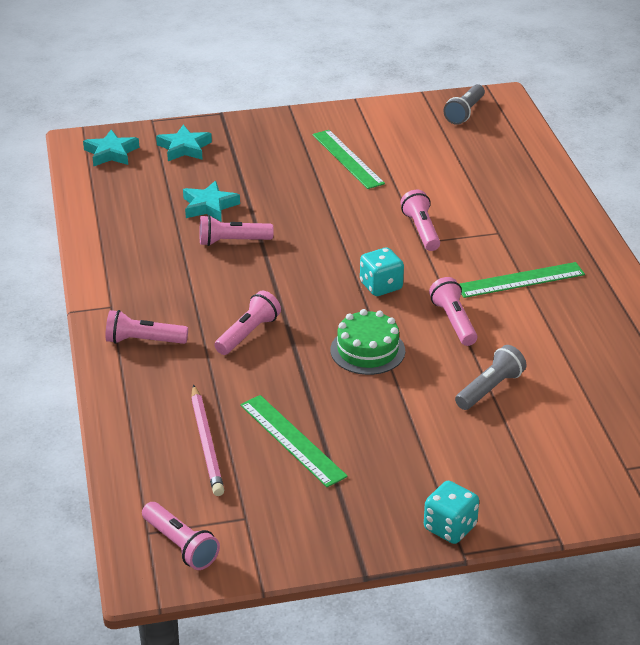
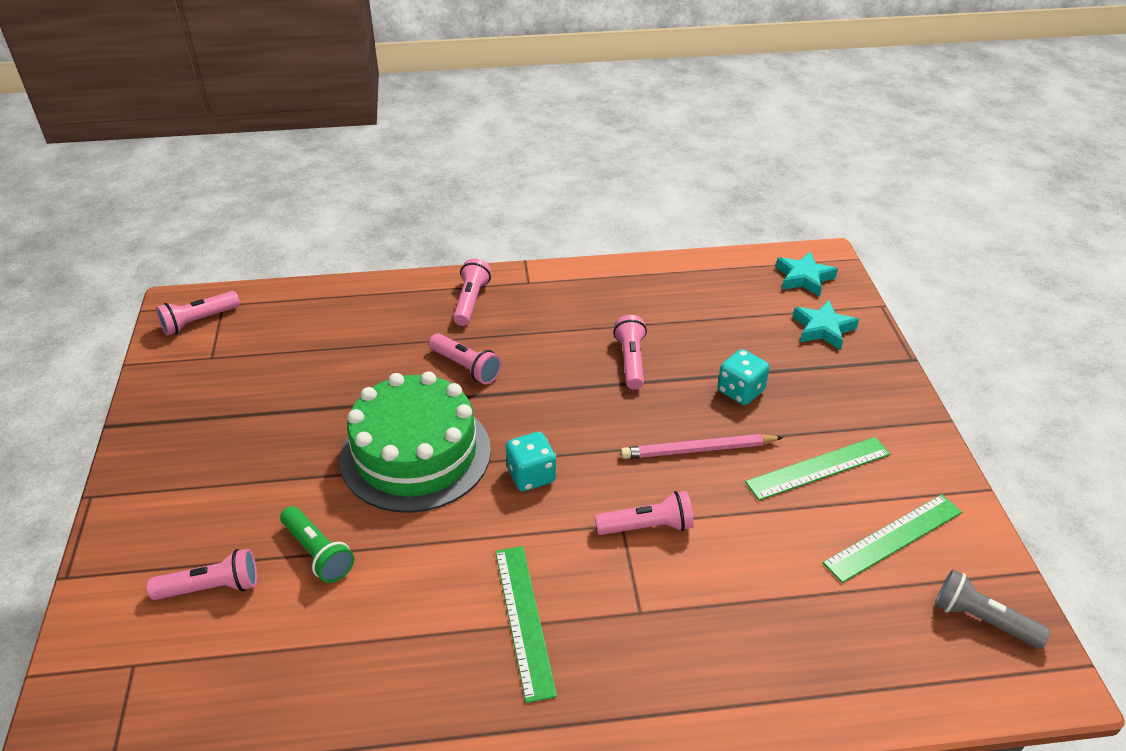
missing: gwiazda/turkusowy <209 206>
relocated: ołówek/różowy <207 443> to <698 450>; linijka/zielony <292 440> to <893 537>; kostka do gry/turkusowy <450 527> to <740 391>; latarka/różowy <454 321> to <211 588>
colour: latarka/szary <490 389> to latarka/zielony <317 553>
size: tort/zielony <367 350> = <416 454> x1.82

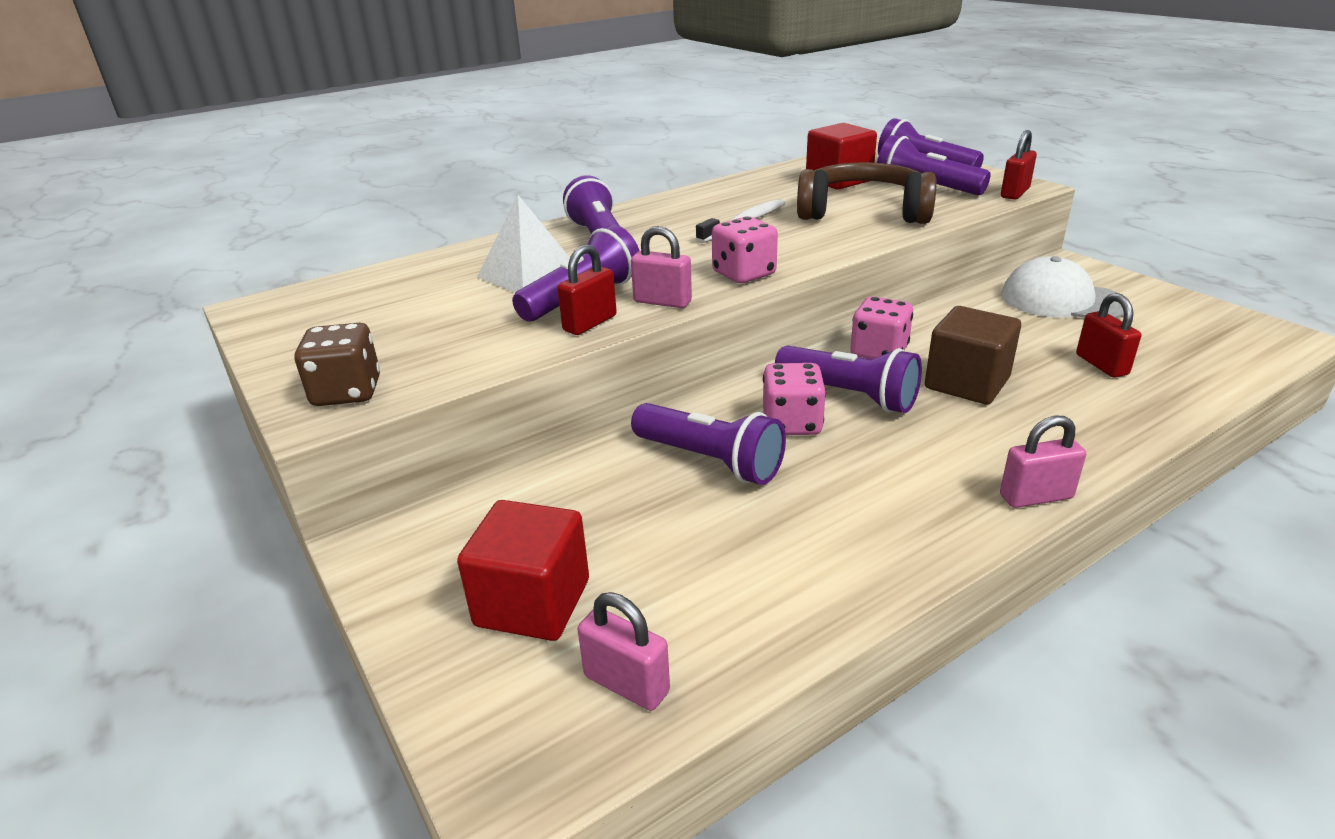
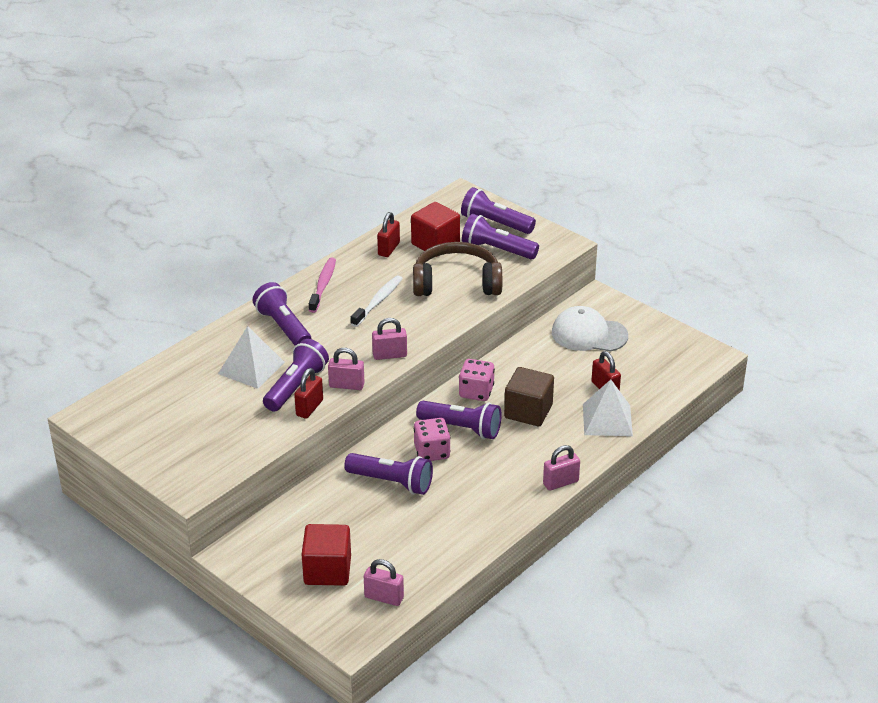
missing: kostka do gry/brązowy <347 392>
appeared: szczoteczka do zębów/różowy <323 285>; piramida/biały <607 419>
relocated: kłódka/czerwony <1015 193> to <389 249>
exchanged: kostka do gry/różowy <744 274> to kłódka/różowy <389 355>

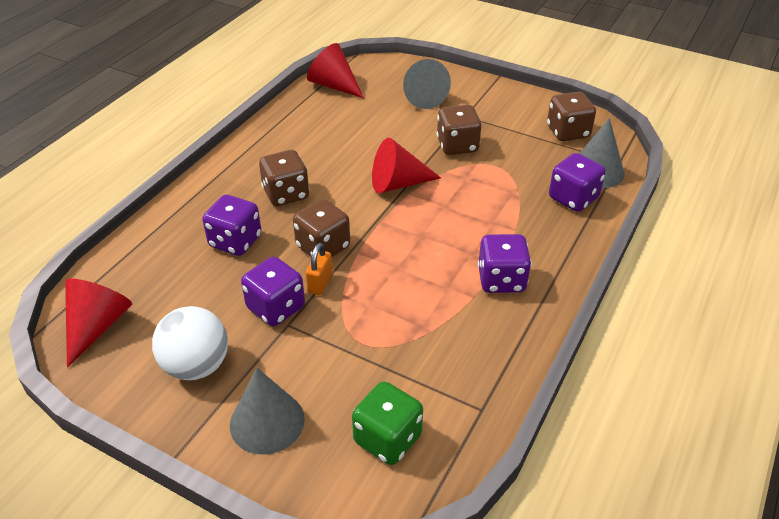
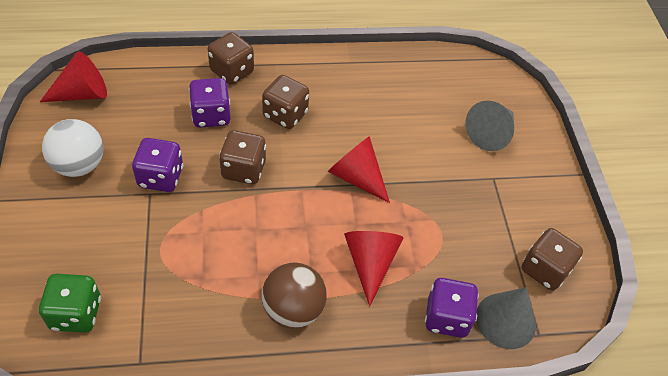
missing: stożek/szary <267 421>; kłódka/pomarańczowy <320 283>
relocated: stożek/czerwony <334 85> to <370 263>; kostka do gry/brązowy <457 146> to <232 71>
exchanged: kostka do gry/fioletowy <501 280> to piłka/brązowy <293 309>

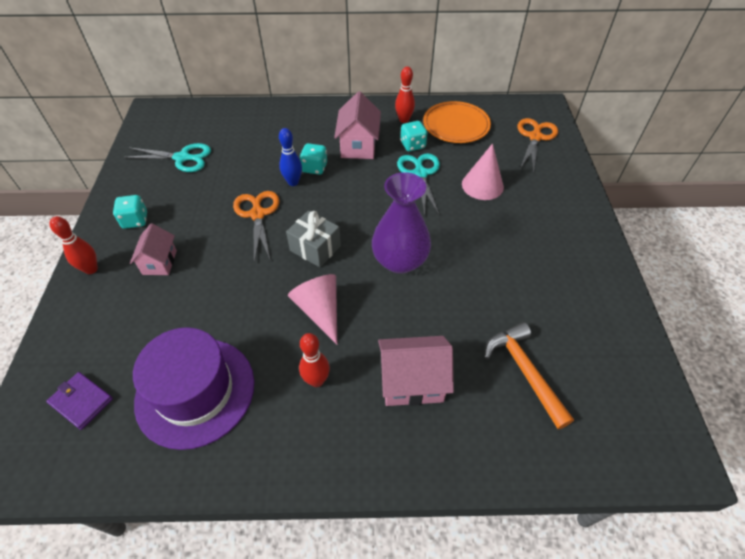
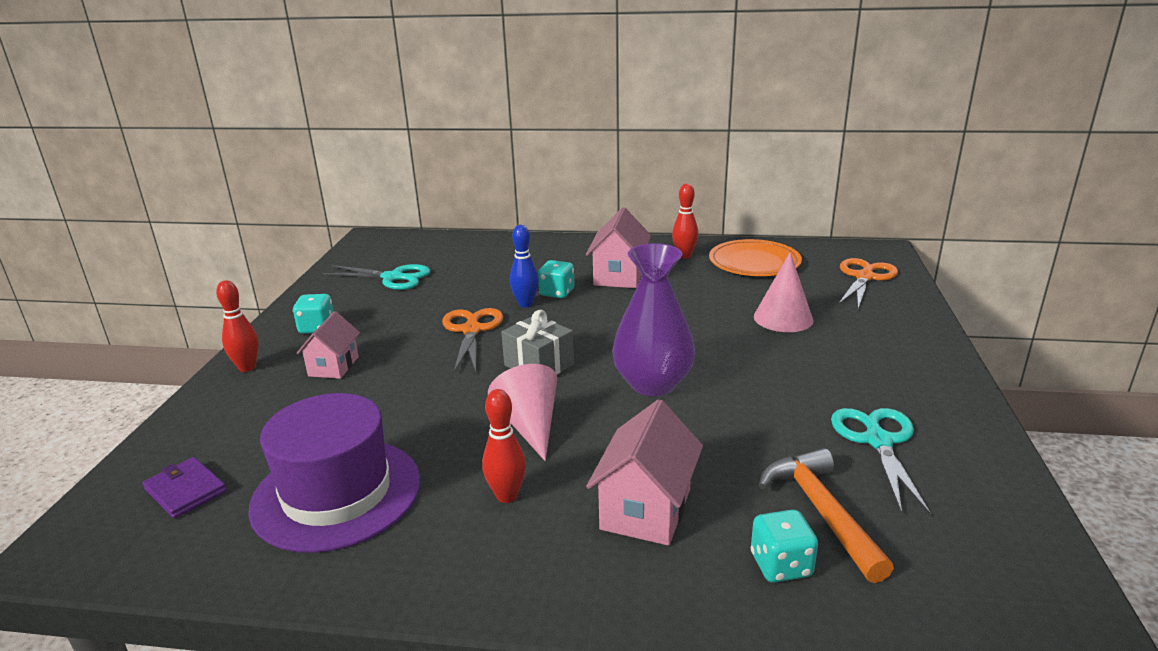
relocated: nożyczki/turkusowy <420 174> to <878 441>; kostka do gry/turkusowy <412 145> to <781 565>
spun: domek/różowy <412 382> = <645 509> 75 degrees counterclockwise

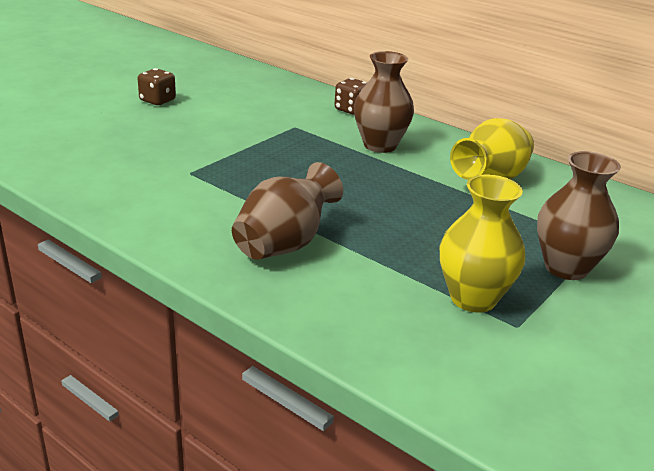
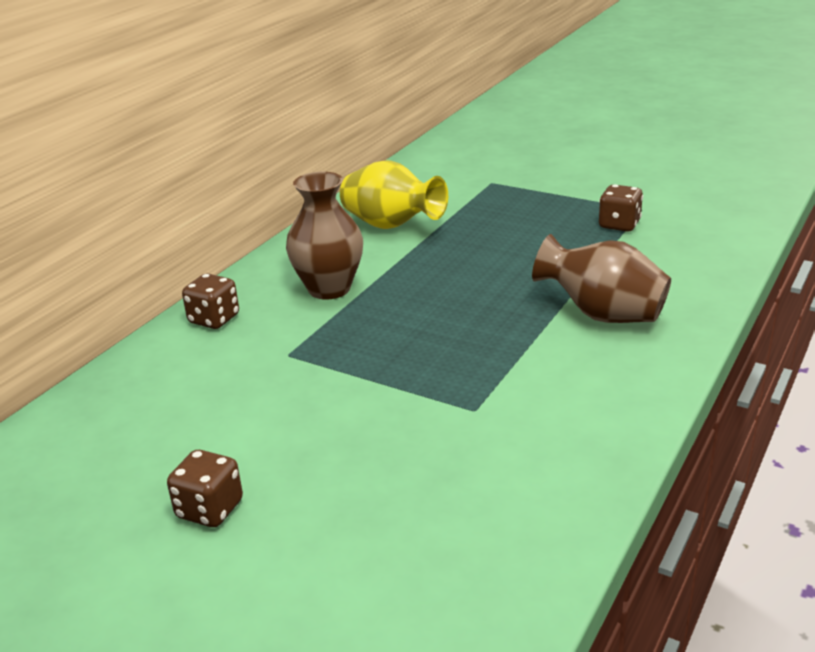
missing: wazon/brązowy <566 268>
exchanged: wazon/żółty <473 298> to kostka do gry/brązowy <619 225>

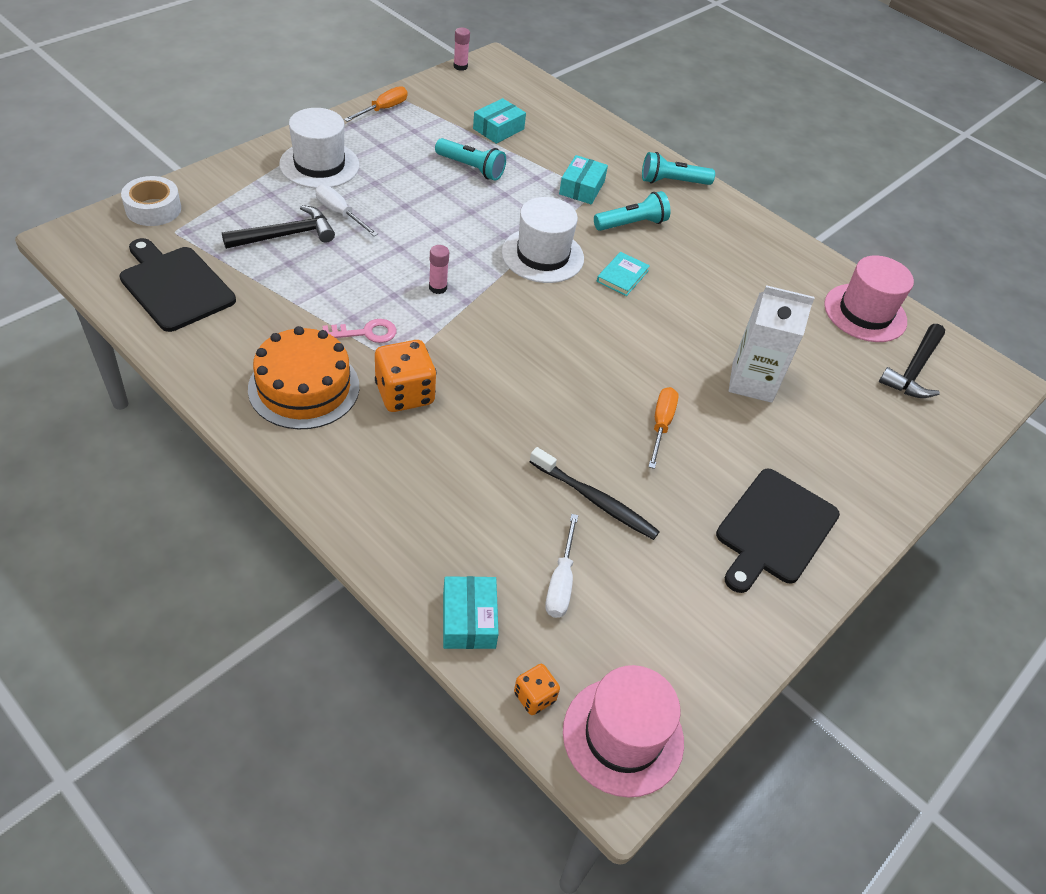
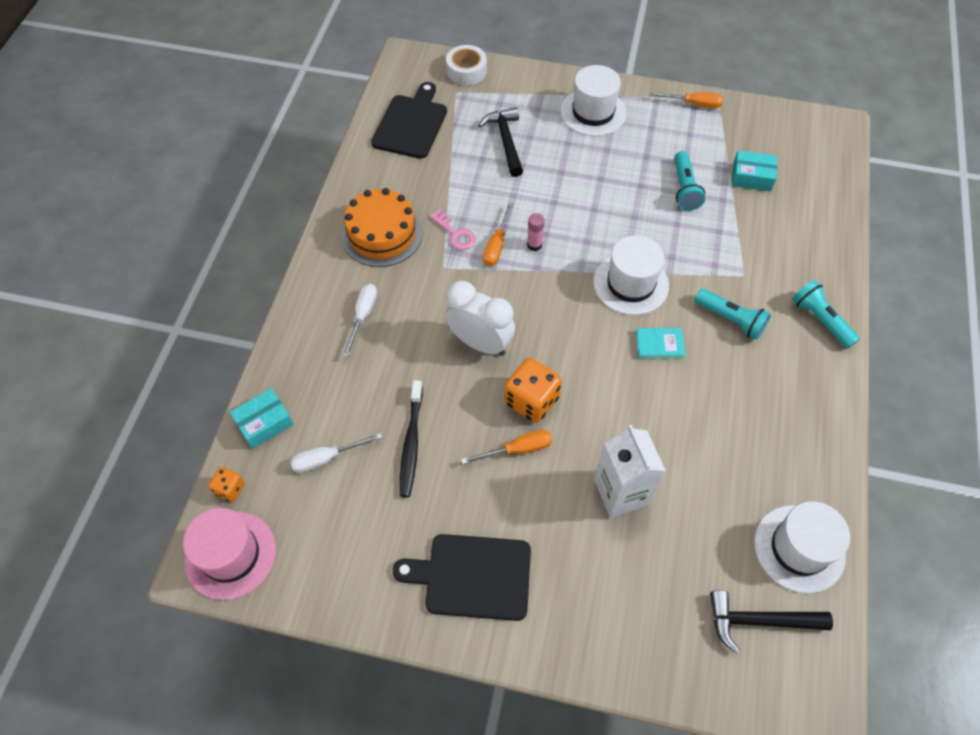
missing: klej w sztyfcie/różowy <460 66>; pudełko/turkusowy <581 188>
appeared: budzik/biały <480 343>; śrubokręt/pomarańczowy <496 245>
relocated: śrubokręt/biały <340 213> to <363 316>; kostka do gry/pomarańczowy <405 394> to <531 401>
colour: kapelusz/różowy <865 313> to kapelusz/biały <799 548>
spun: młotek/czarny <285 235> = <506 141> 135 degrees counterclockwise

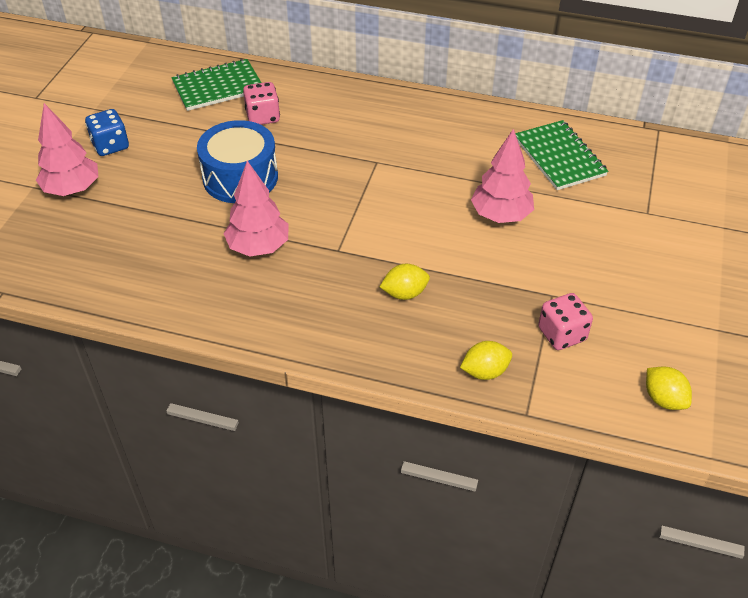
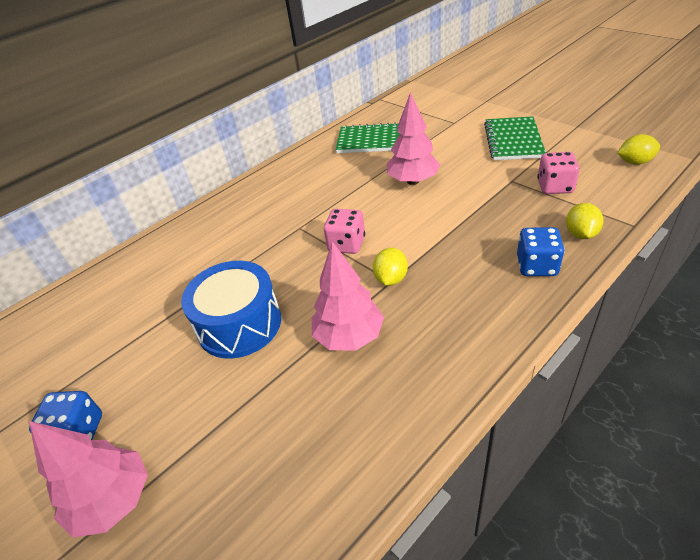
appeared: kostka do gry/niebieski <536 266>
relocated: zeszyt/zielony <218 87> to <513 140>; kostka do gry/różowy <263 117> to <346 244>; cytryna/żółty <404 293> to <391 279>

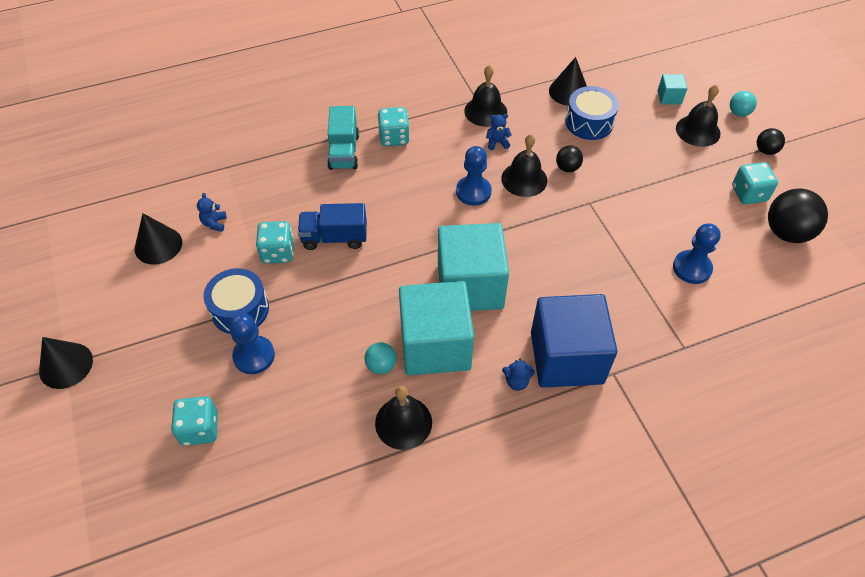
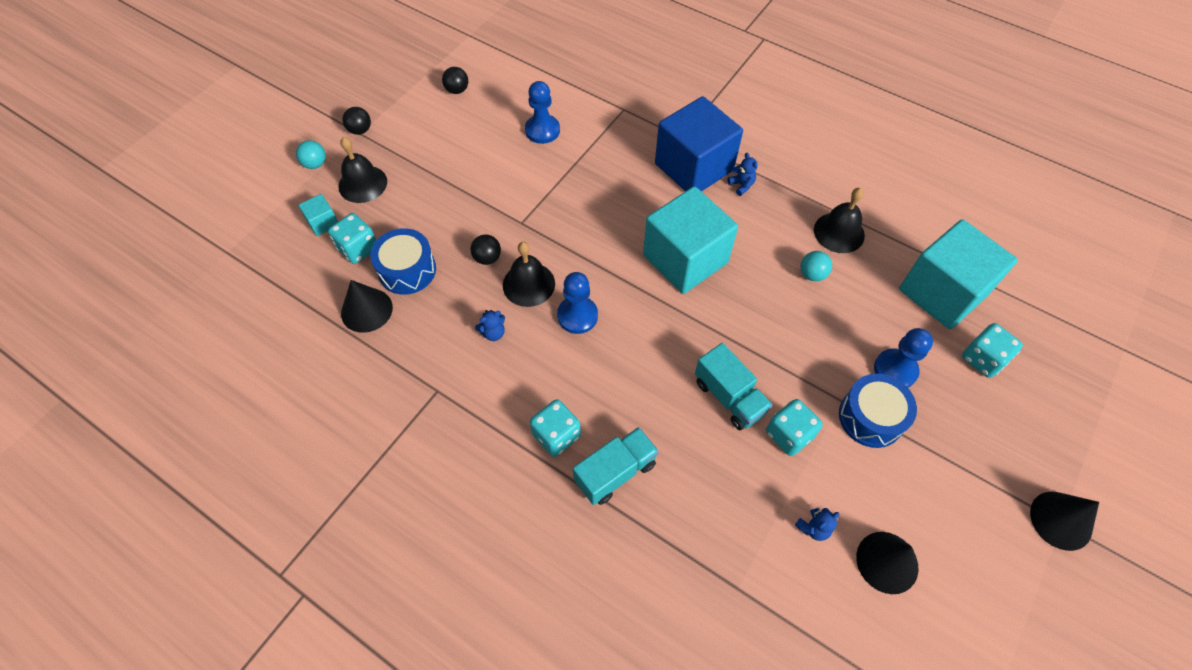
missing: dzwonek/czarny <485 111>
relocated: sześcian/turkusowy <435 345> to <942 292>; kostka do gry/turkusowy <749 194> to <358 248>
colour: ciężarówka/niebieski <334 238> to ciężarówka/turkusowy <729 397>
spun: miś/niebieski <497 142> = <493 333> 75 degrees counterclockwise
size: piłka/czarny <787 232> = <457 90> x0.53

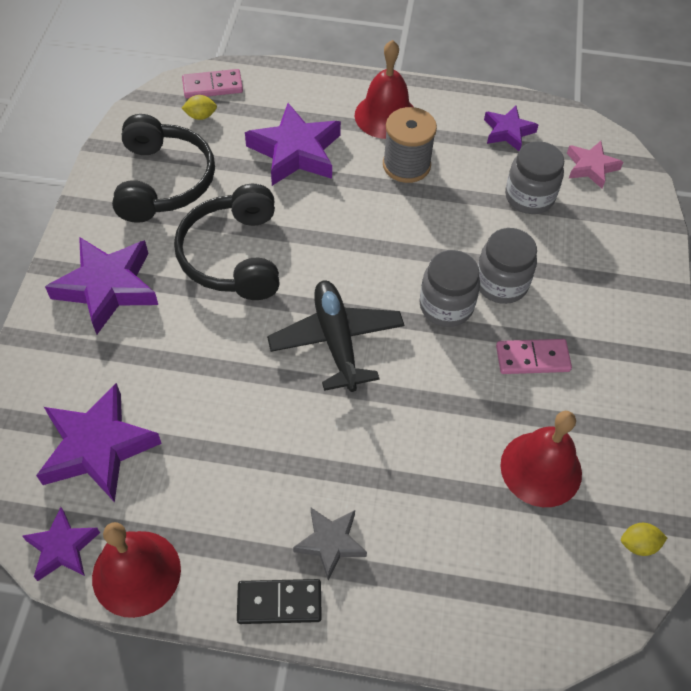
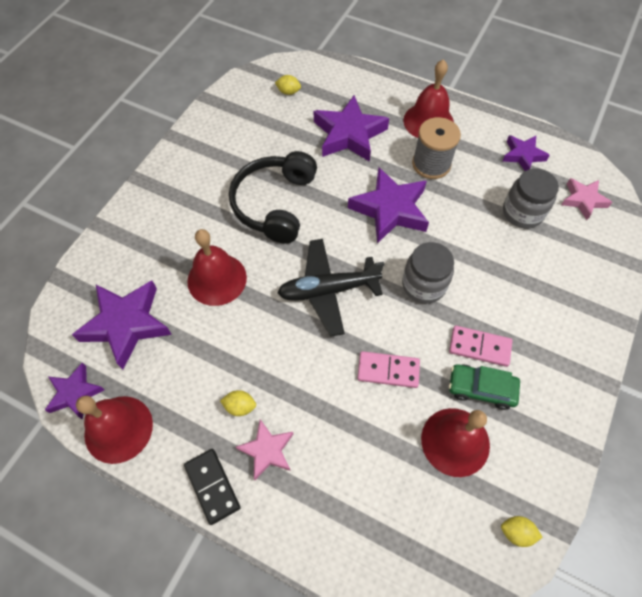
missing: słuchawki/czarny <164 181>; słoik/szary <501 283>
appeared: dzwonek/czerwony <217 279>; cytryna/żółty <240 406>; samochód/zielony <481 389>
relocated: gwiazda/fioletowy <107 287> to <390 209>; kostka domina/różowy <212 86> to <388 371>
colour: gwiazda/szary <330 543> to gwiazda/różowy <267 450>
spun: kostka domina/czarny <279 603> = <212 486> 45 degrees clockwise; samolot/czarny <336 341> = <328 290> 105 degrees counterclockwise

